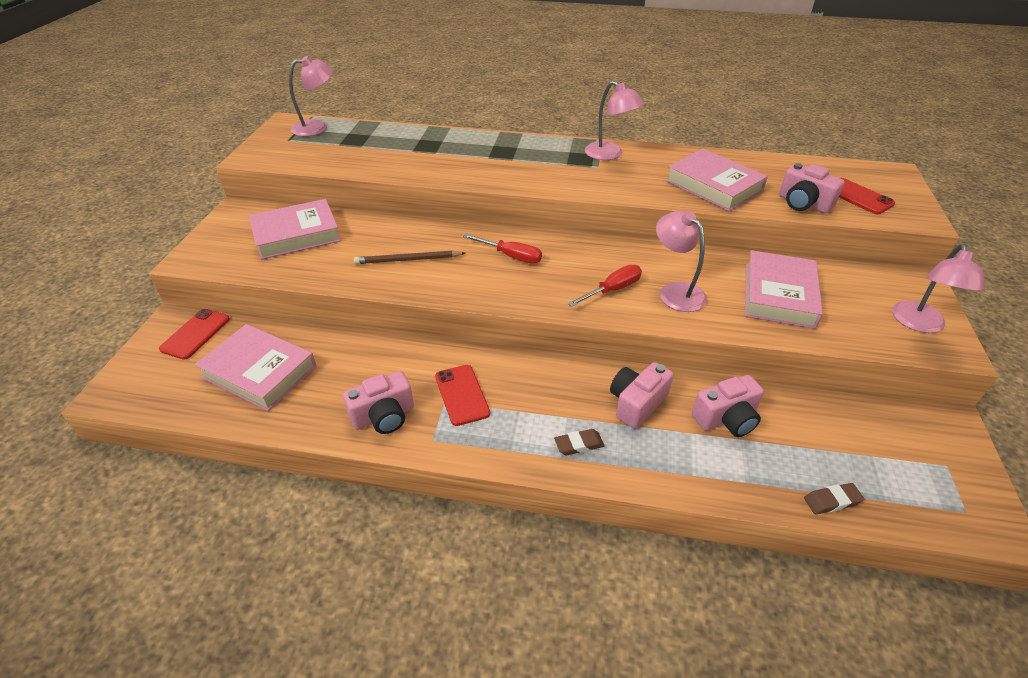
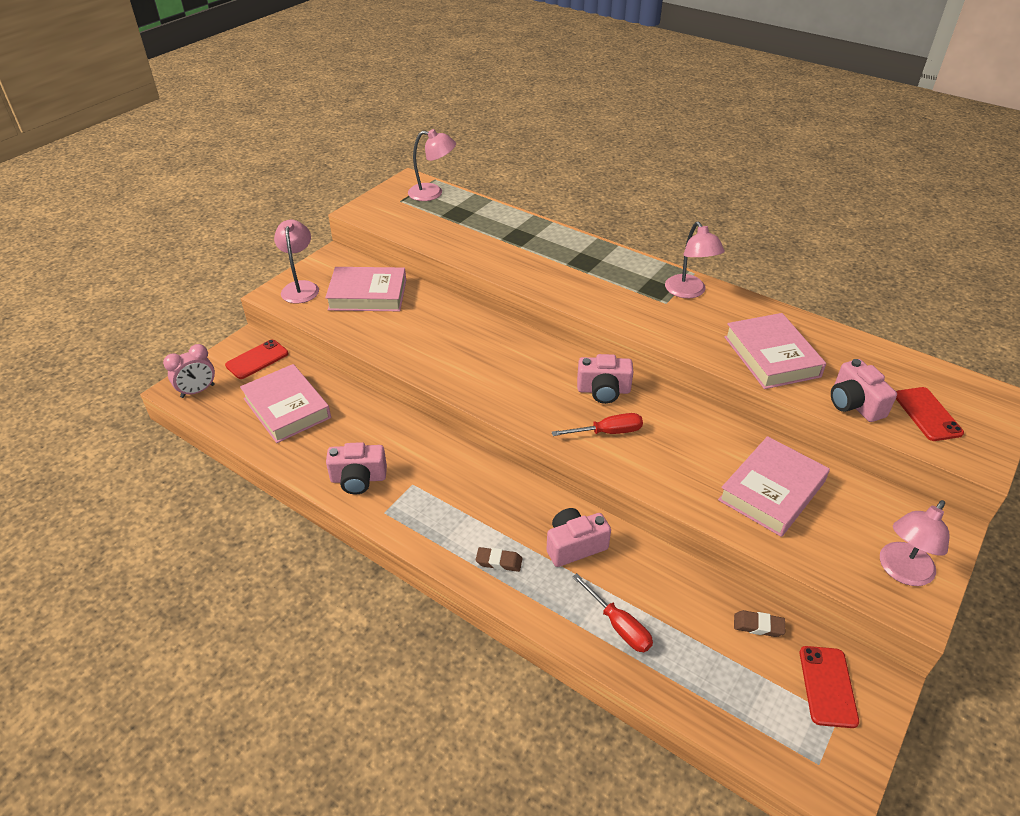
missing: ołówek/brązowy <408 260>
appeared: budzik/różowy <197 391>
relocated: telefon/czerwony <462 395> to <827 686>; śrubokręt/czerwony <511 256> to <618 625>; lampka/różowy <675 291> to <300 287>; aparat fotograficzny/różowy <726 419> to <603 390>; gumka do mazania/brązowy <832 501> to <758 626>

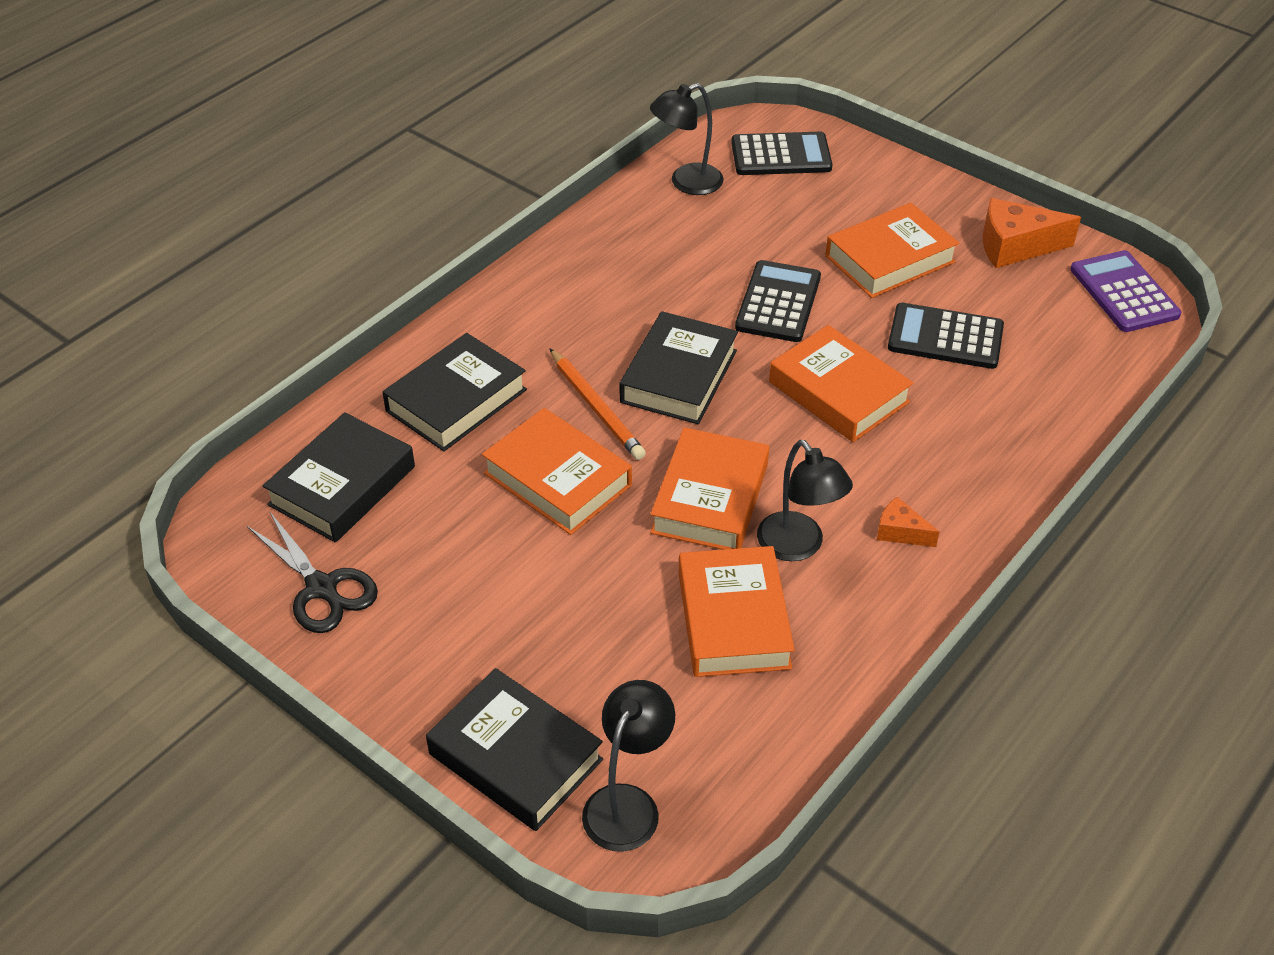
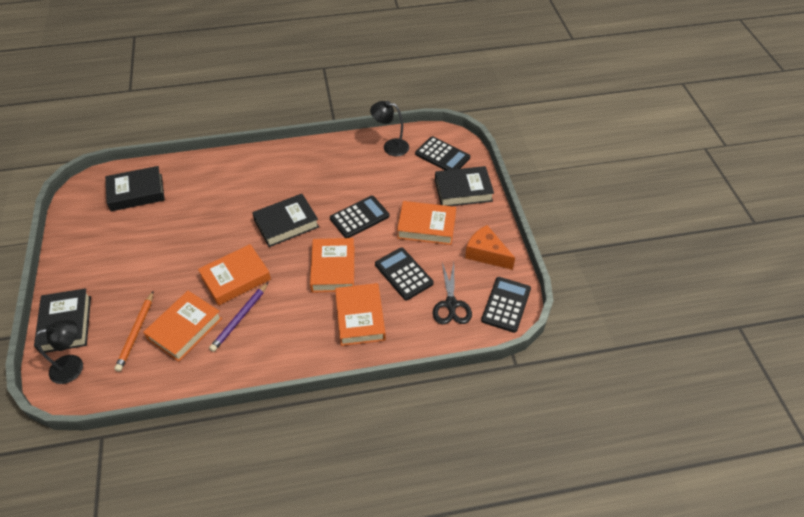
missing: ser/pomarańczowy <900 532>
relocated: nożyczki/czarny <322 588> to <451 304>; książka/czarny <456 400> to <463 190>; książka/pomarańczowy <557 479> to <360 317>; ołówek/pomarańczowy <596 407> to <136 332>
exchanged: lampka/czarny <798 547> to ołówek/fioletowy <240 318>
colour: kalkulator/fioletowy <1124 292> to kalkulator/czarny <506 304>

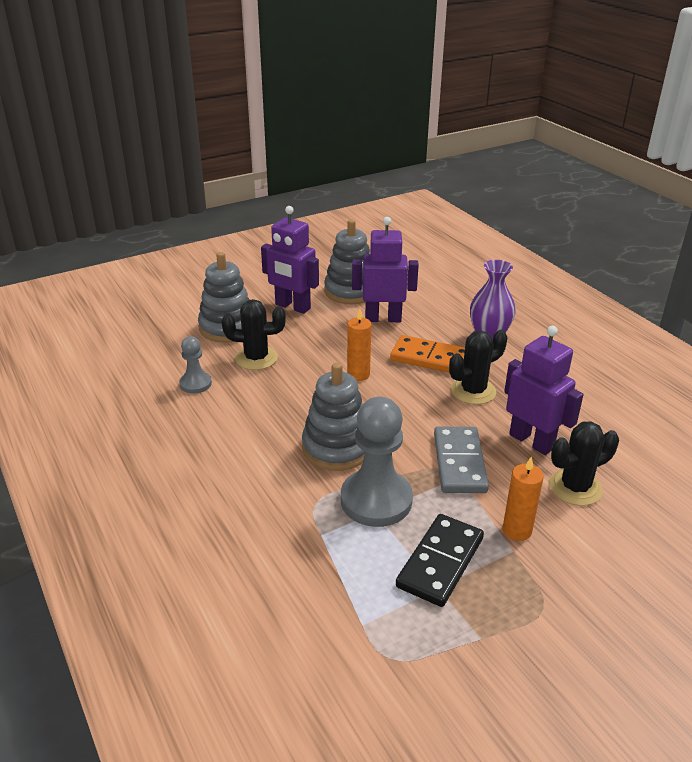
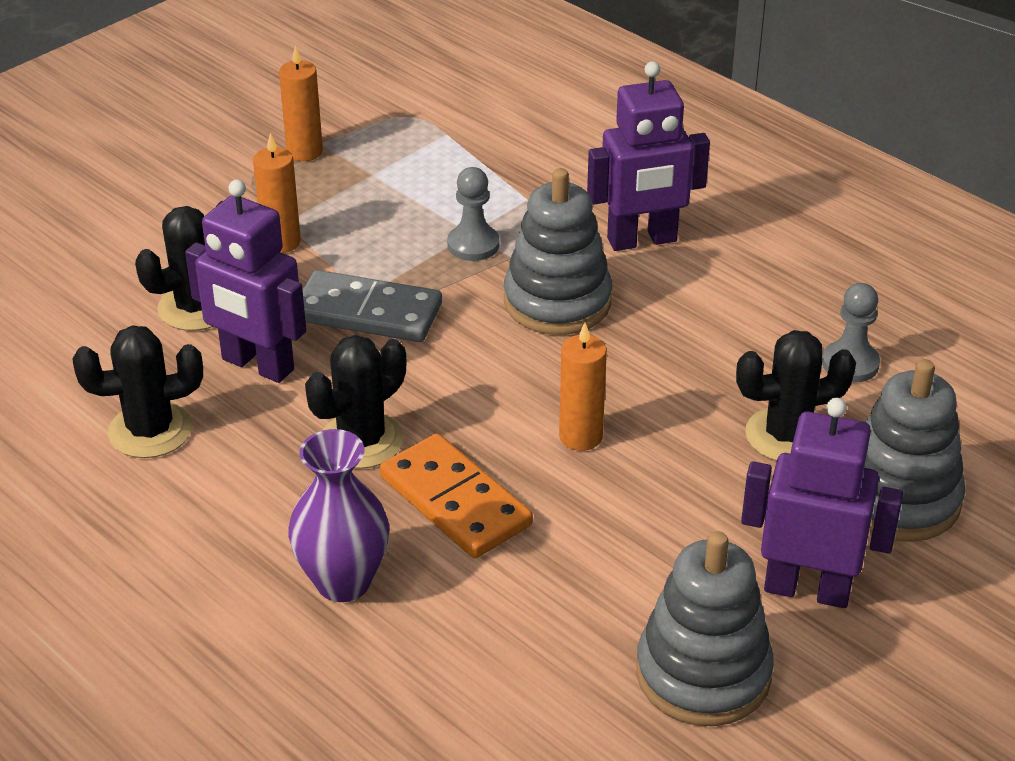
missing: kostka domina/czarny <440 562>
appeared: kaktus/czarny <150 431>; świeca/pomarańczowy <304 152>
relocated: robot/fioletowy <383 318> to <642 240>
spun: kostka domina/pomarańczowy <431 358> = <455 501> 45 degrees clockwise; kostka domina/szary <459 463> = <368 312> 60 degrees counterclockwise
size: pionek/szary <376 500> = <473 245> x0.53

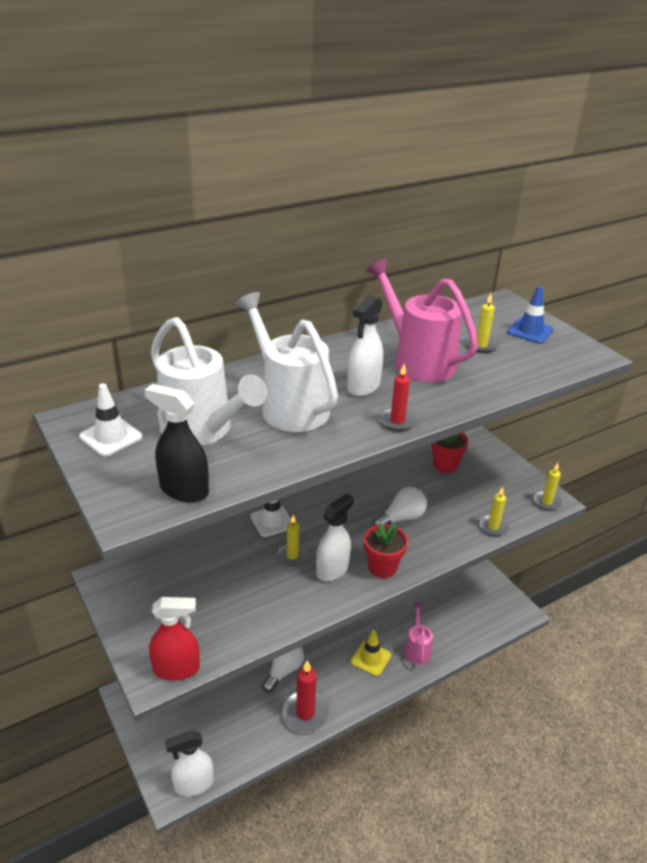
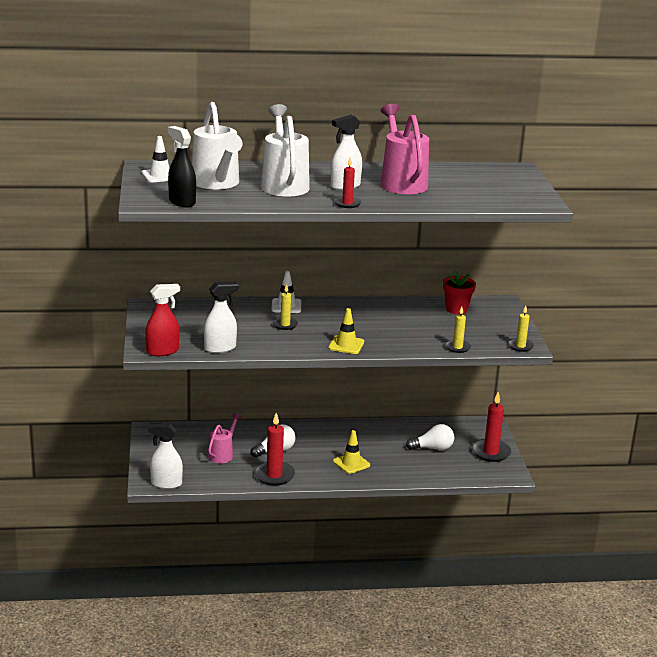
missing: świeca/żółty <481 345>; pachołek/niebieski <530 331>
appeared: świeca/czerwony <491 452>
relocated: spryskiwacz/biały <332 569> to <220 348>; żarówka/biały <401 518> to <433 448>; konewka/różowy <417 649> to <223 454>
exchanged: doniczka/czerwony <382 567> to pachołek/żółty <346 345>
spun: spryskiwacz/czerwony <177 669> = <163 351> 45 degrees counterclockwise

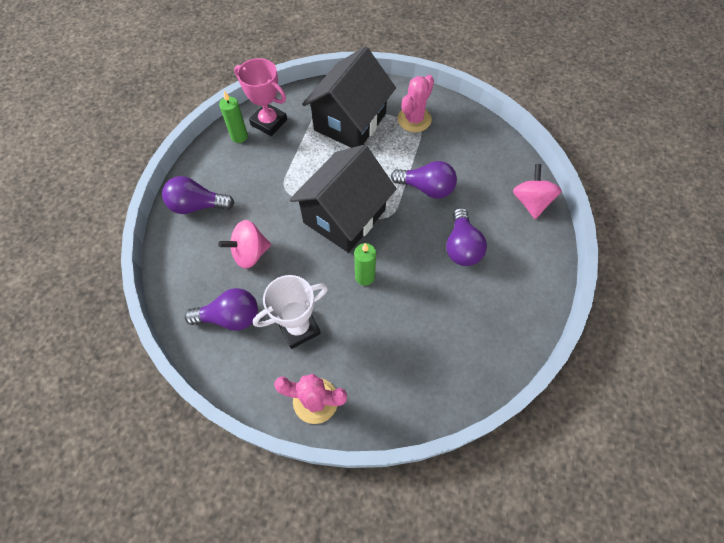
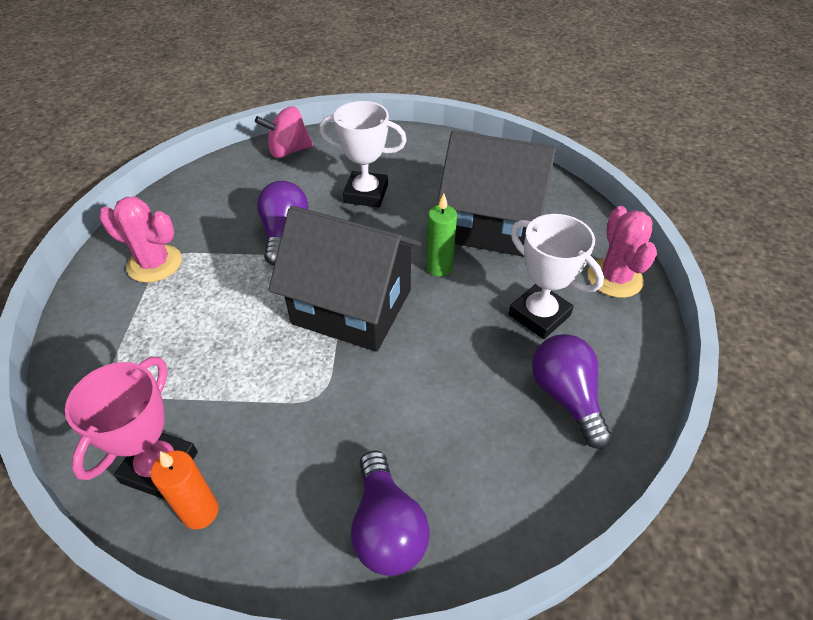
missing: bączek/różowy <250 253>
relocated: domek/czarny <350 122> to <490 224>
exchanged: żarówka/fioletowy <461 247> to puchar/biały <366 194>
colour: świeca/zielony <239 136> to świeca/pomarańczowy <200 512>

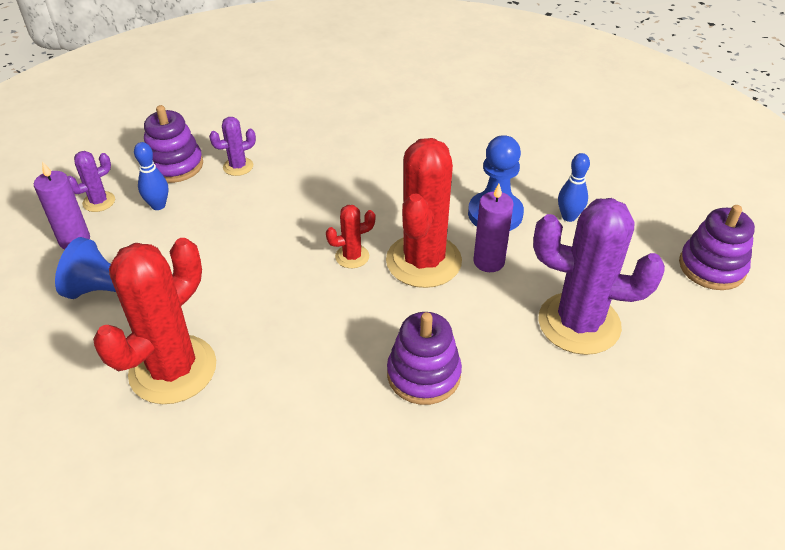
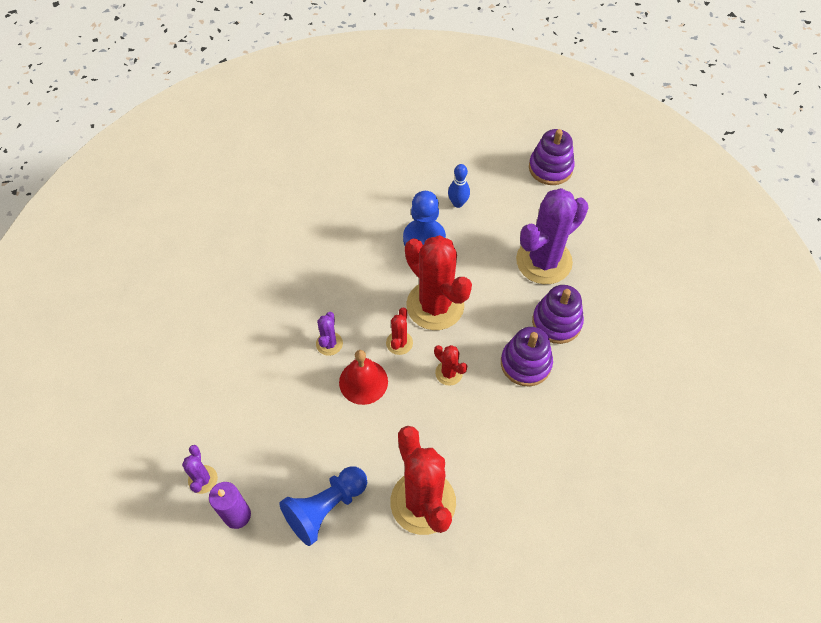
missing: kręgiel/niebieski <158 205>; świeca/fioletowy <489 261>
appeared: dzwonek/czerwony <363 382>; kaktus/czerwony <449 373>
relocated: zabawka nakładanka/fioletowy <175 165> to <556 322>; kaktus/fioletowy <238 166> to <329 343>

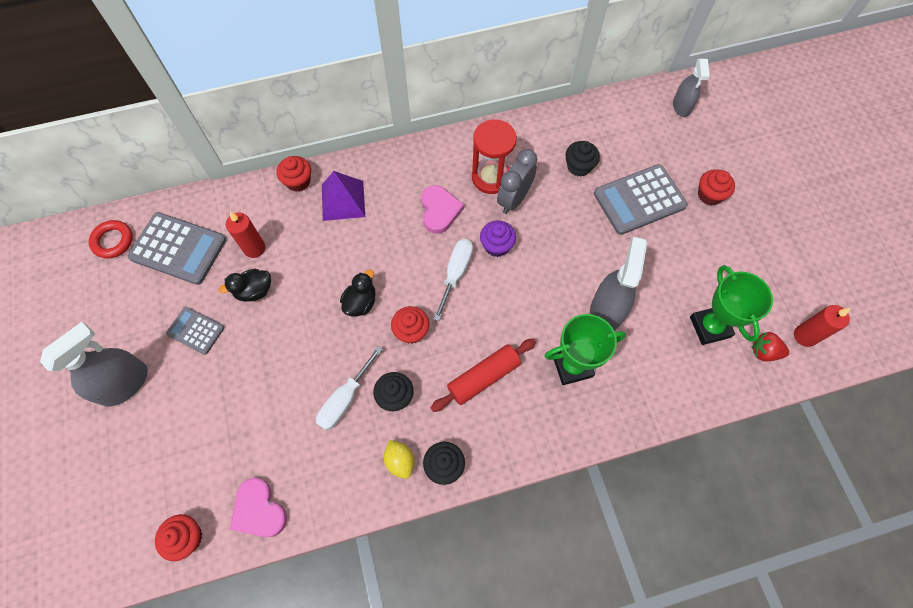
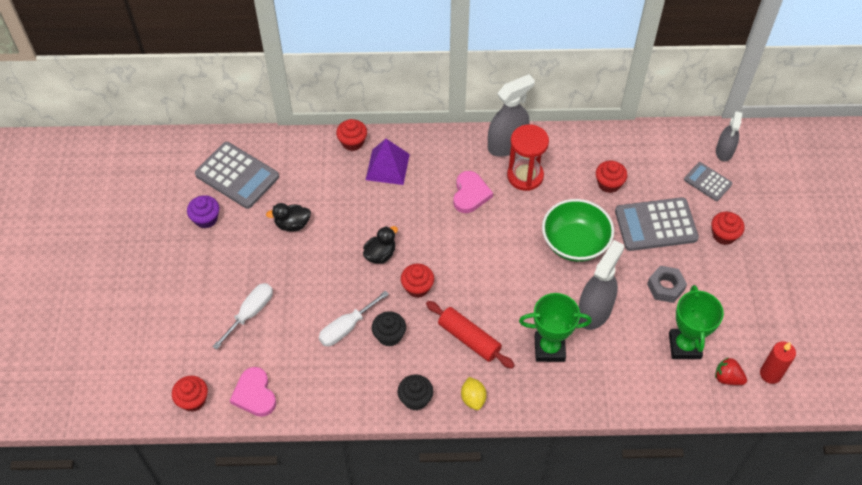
missing: pierścień/czerwony <113 241>; świeca/czerwony <254 248>; budzik/szary <514 199>
appeared: miska/zielony <575 242>; nakrętka/szary <665 287>
relocated: spryskiwacz/szary <124 384> to <507 144>; kalkulator/szary <195 330> to <707 182>; cytryna/żółty <400 461> to <473 398>; śrubokręt/biały <456 273> to <250 313>; muffinka/fioletowy <496 246> to <206 219>
colour: muffinka/czarny <579 166> to muffinka/czerwony <609 184>
spun: wałek do ciasta/czerwony <483 377> = <469 339> 60 degrees clockwise

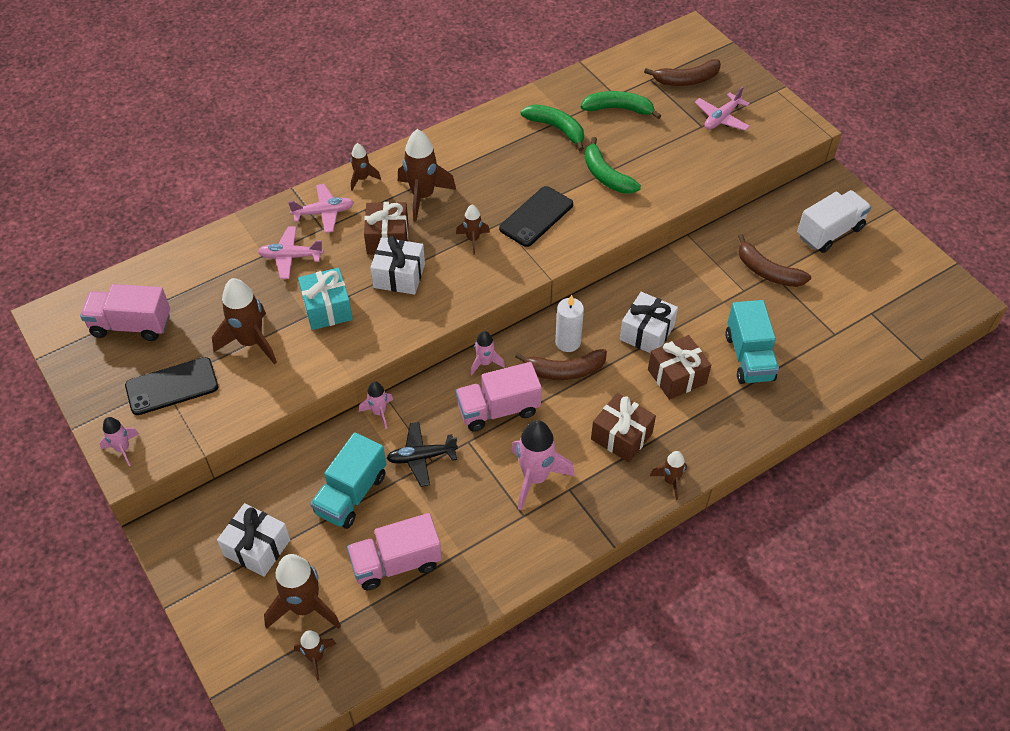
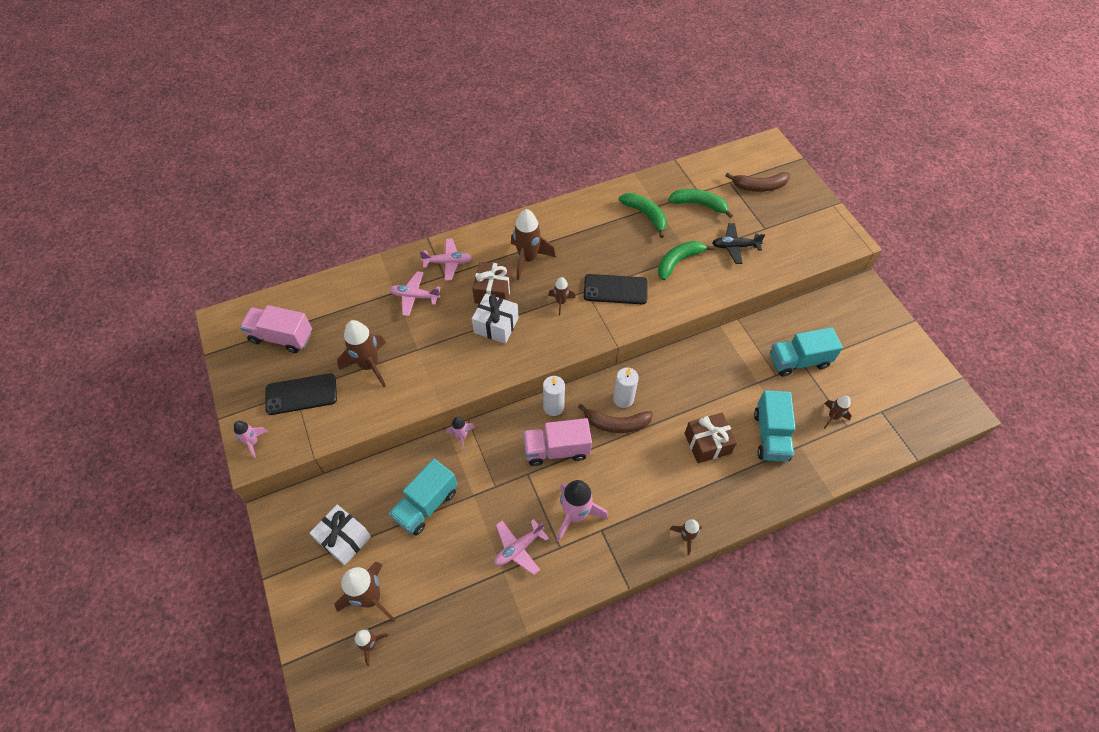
missing: prezent/turkusowy <327 308>; ciężarówka/różowy <396 563>; prezent/brązowy <621 436>; prezent/biały <647 333>; ciężarówka/biały <829 232>
relocated: rakieta/brązowy <362 179> to <832 417>; samolot/czarny <421 457> to <735 246>; samolot/różowy <721 118> to <519 548>
exchanged: rakieta/różowy <485 363> to świeca/biały <553 407>; banan/brązowy <767 271> to ciężarówka/turkusowy <798 361>
spun: telefon/czarny <536 217> = <615 289> 45 degrees clockwise; banan/zielony <606 176> = <678 261> 75 degrees clockwise

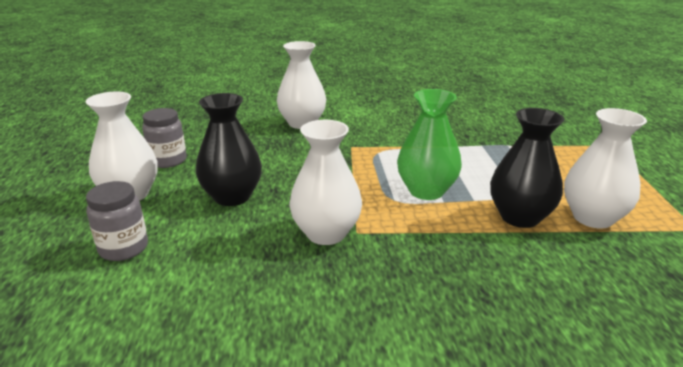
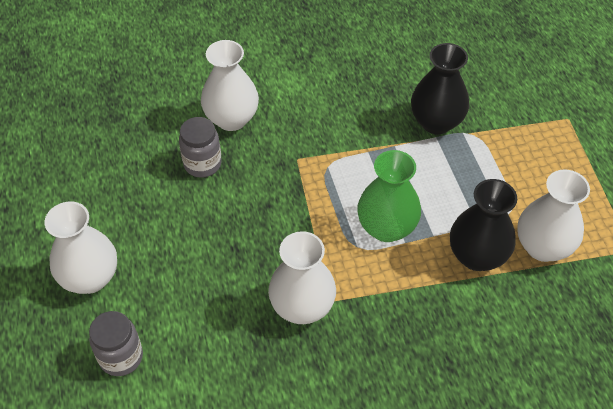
relocated: słoik/szary <168 161> to <202 164>; wazon/czarny <232 196> to <436 122>

